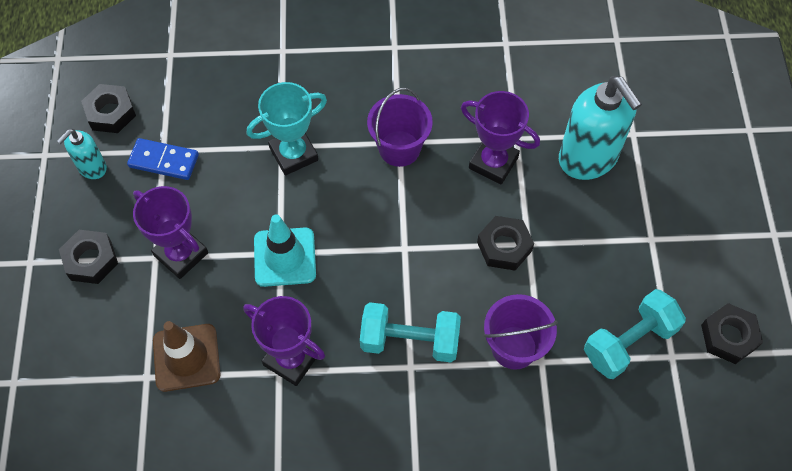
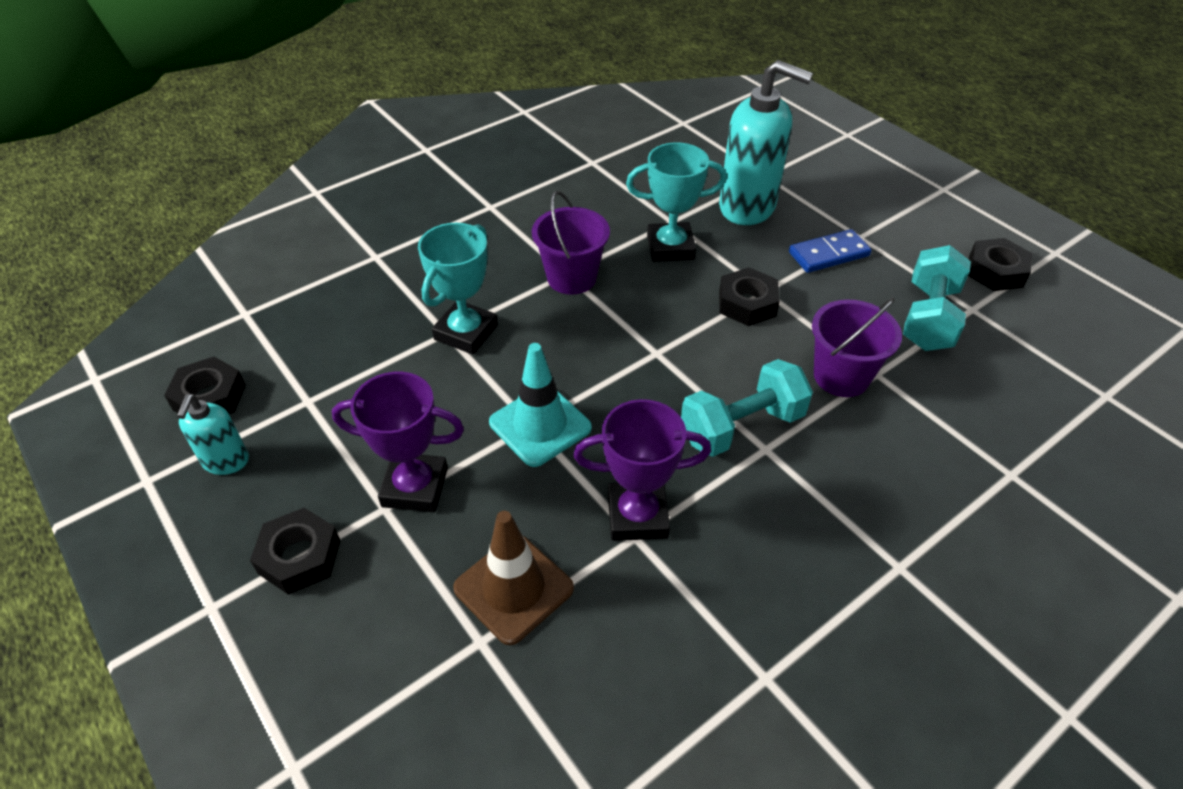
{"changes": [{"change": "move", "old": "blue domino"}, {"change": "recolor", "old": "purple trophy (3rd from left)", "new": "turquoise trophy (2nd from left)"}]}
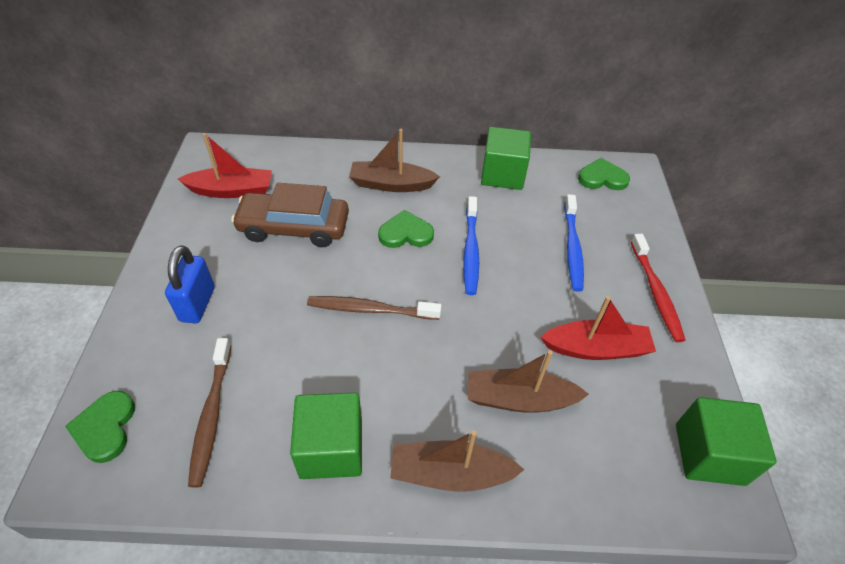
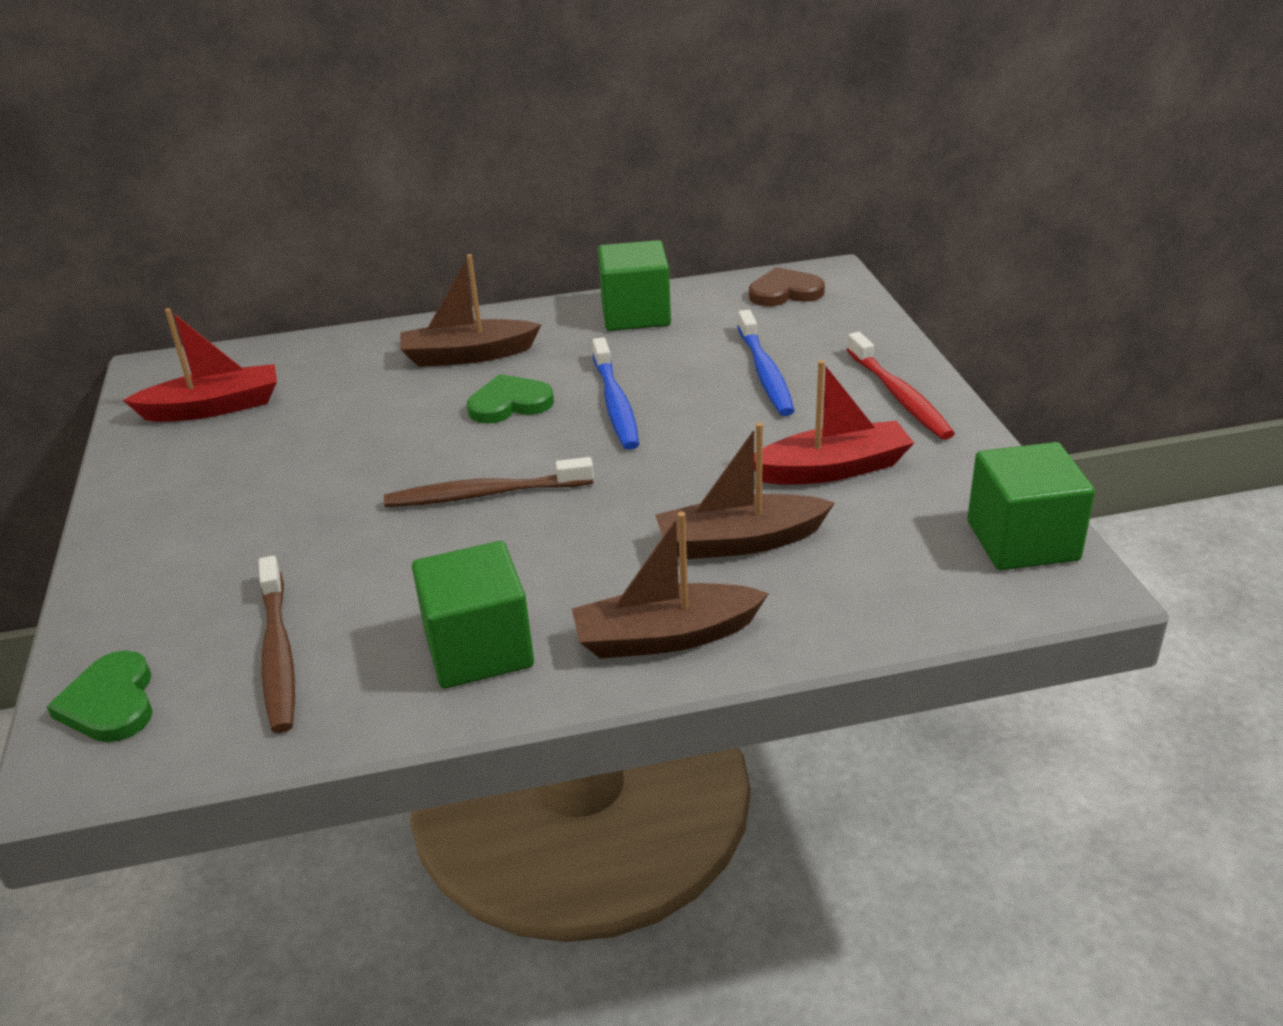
{"changes": [{"change": "delete", "old": "blue padlock"}, {"change": "delete", "old": "brown car"}, {"change": "recolor", "old": "green heart (3rd from left)", "new": "brown heart"}]}
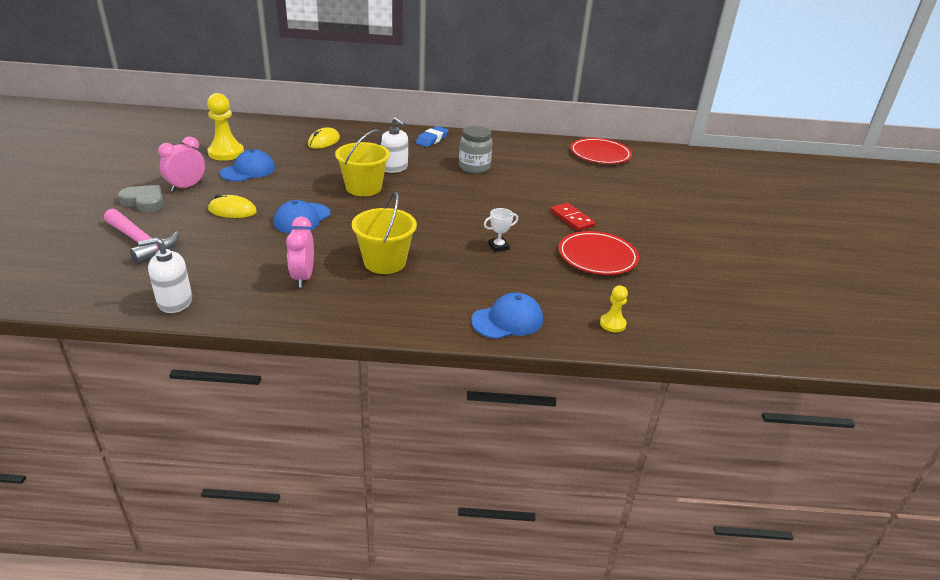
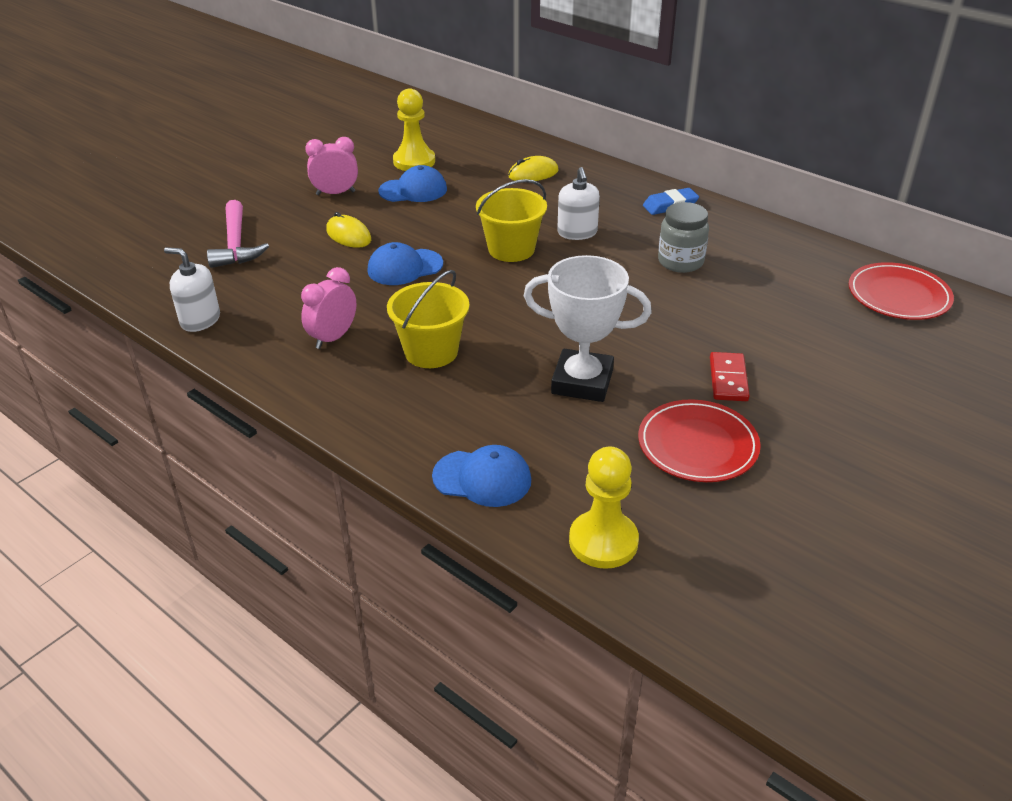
{"changes": [{"change": "delete", "old": "grey heart"}, {"change": "resize", "old": "white trophy", "factor": 2.34}, {"change": "resize", "old": "yellow pawn (2nd from left)", "factor": 1.85}]}
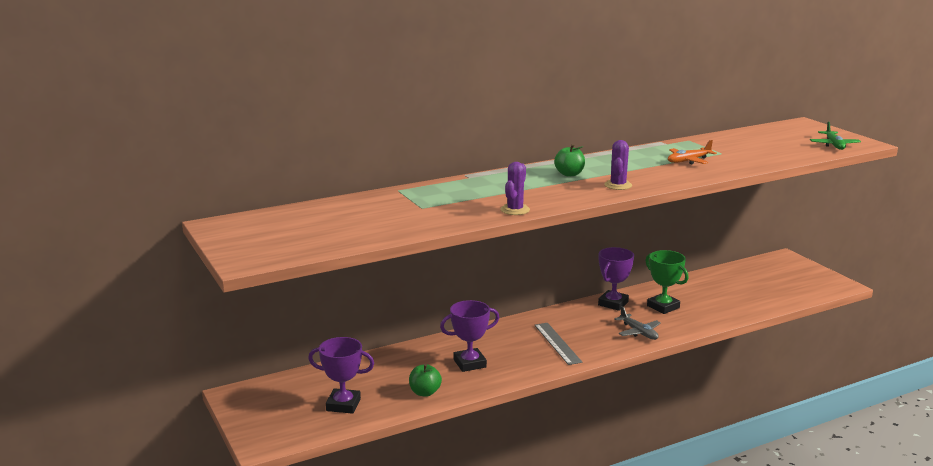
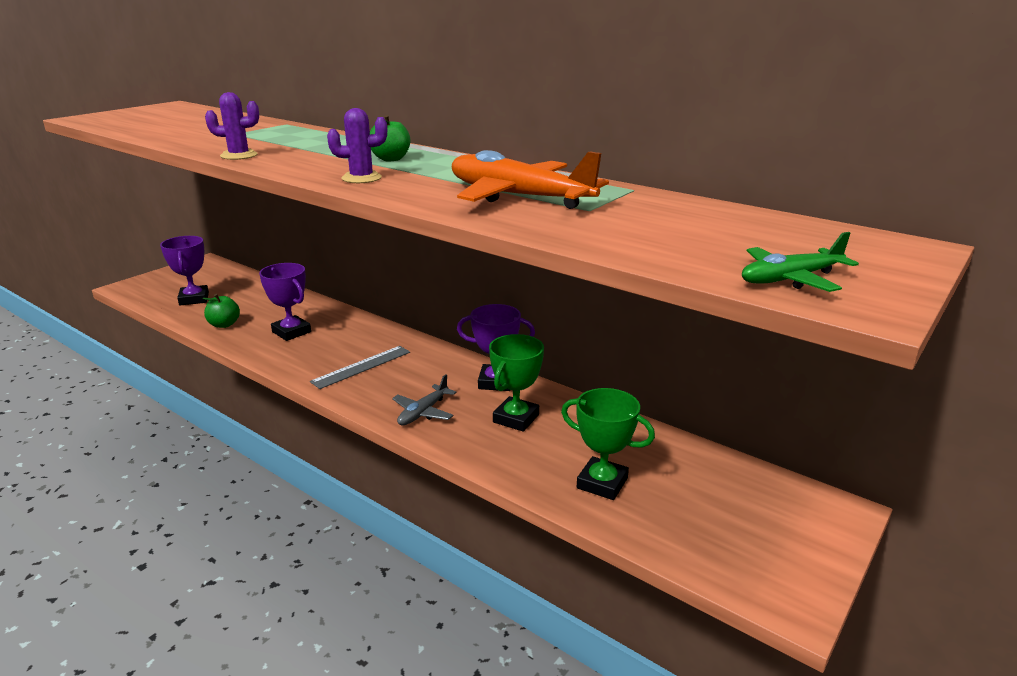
{"changes": [{"change": "insert", "new": "green trophy (2nd from left)"}, {"change": "resize", "old": "orange plane", "factor": 1.85}]}
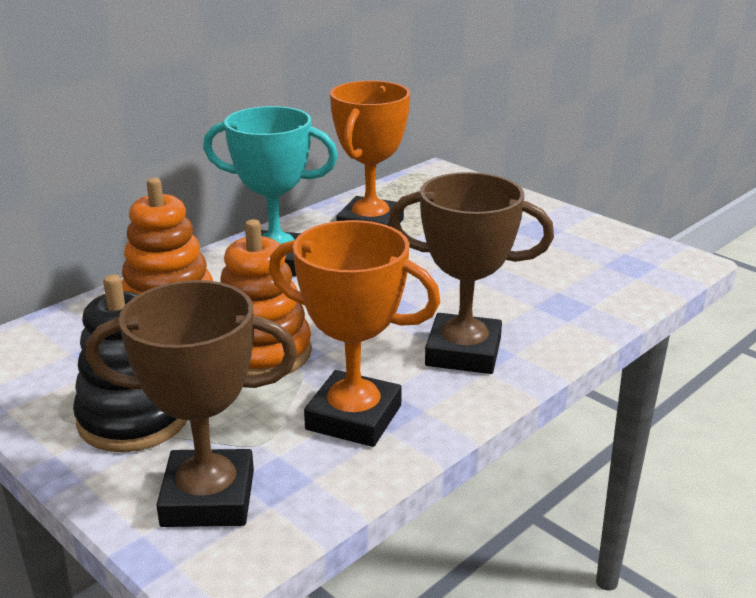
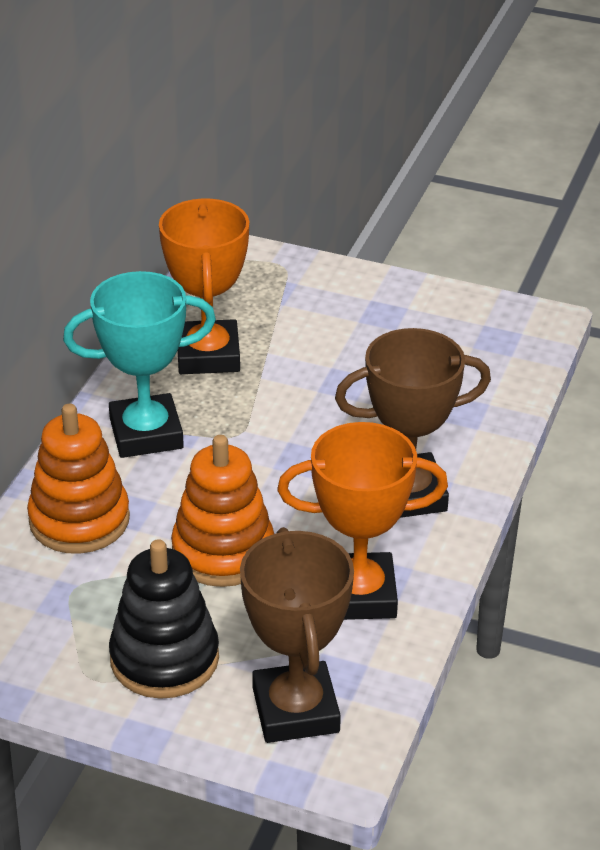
{"changes": [{"change": "rotate", "old": "brown trophy (1st from left)", "degrees": -75}]}
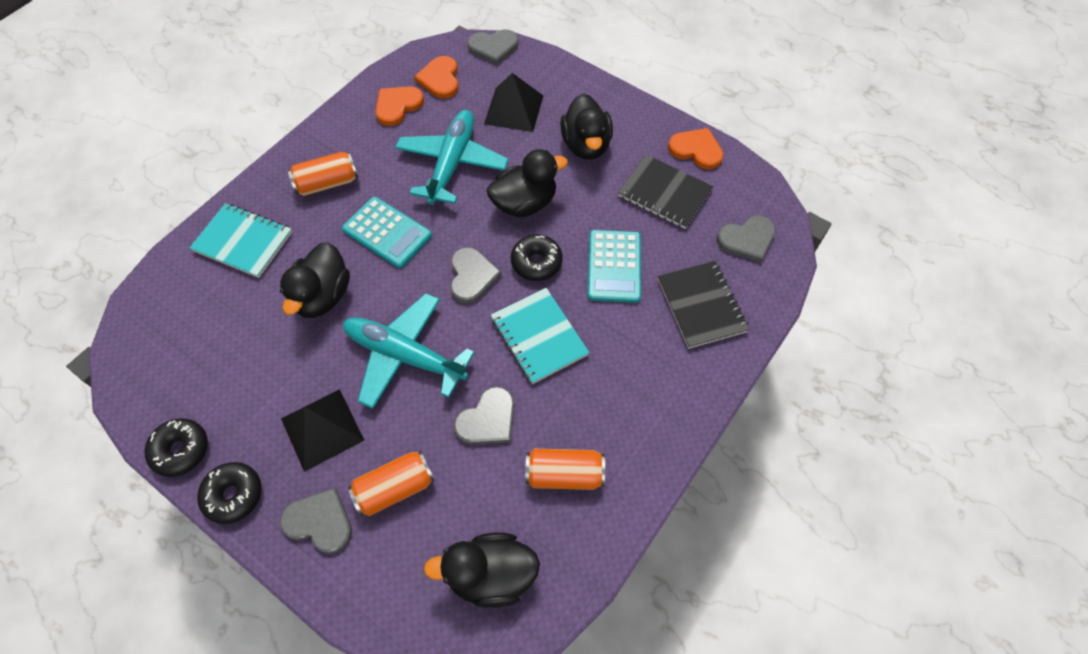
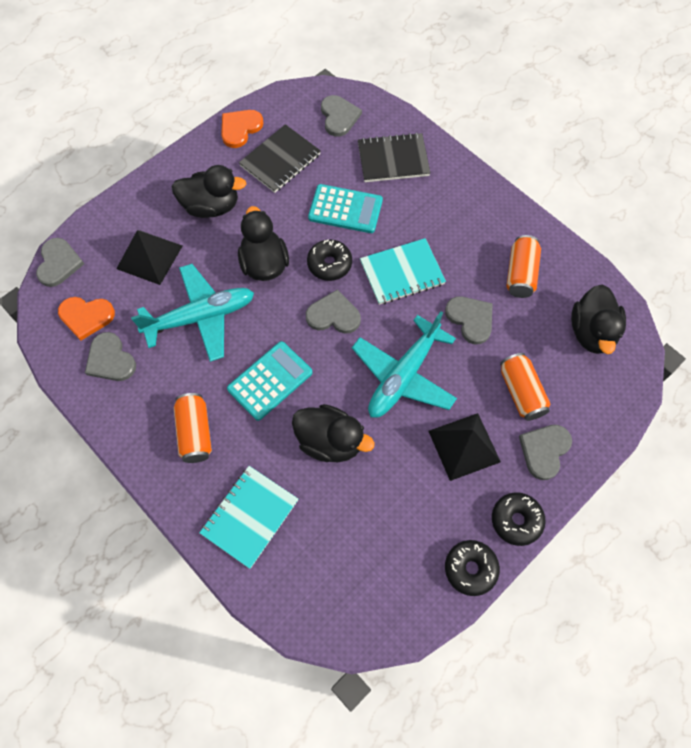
{"changes": [{"change": "recolor", "old": "orange heart (1st from left)", "new": "grey heart (2nd from left)"}, {"change": "rotate", "old": "turquoise plane (2nd from left in the first image)", "degrees": 135}]}
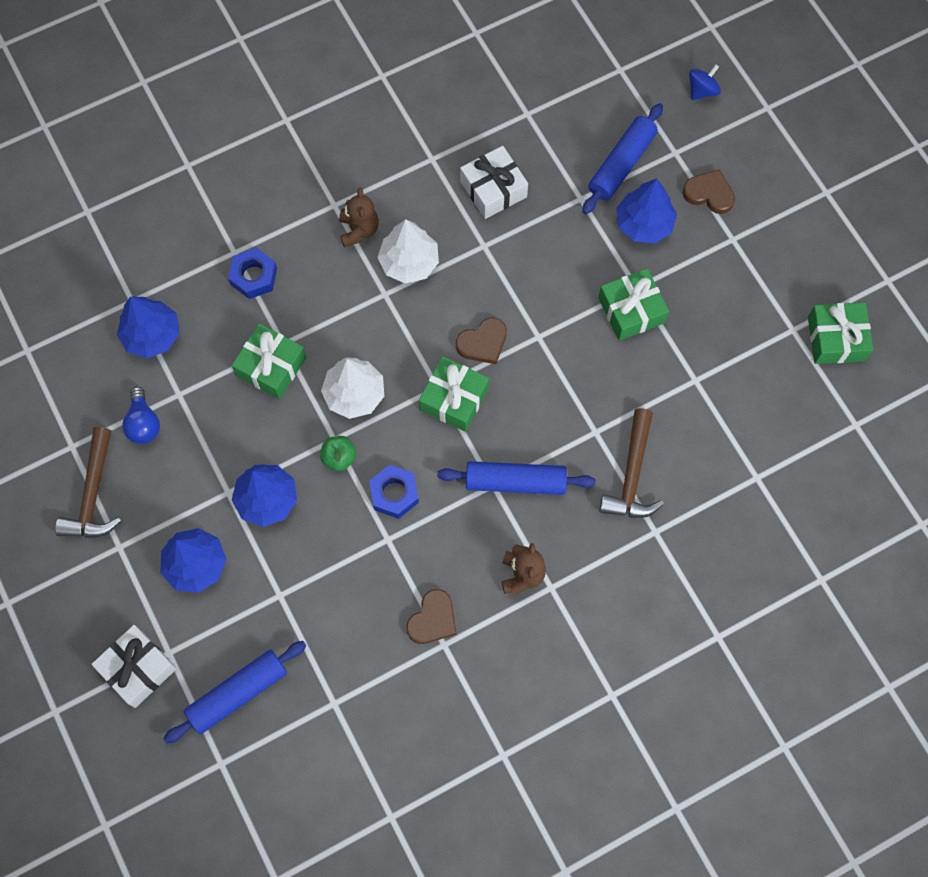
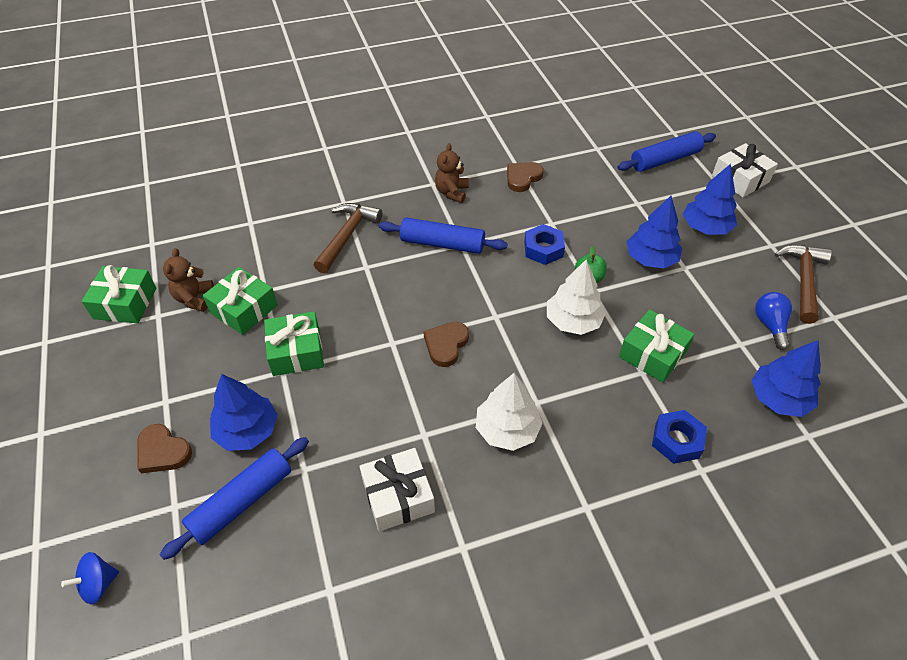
{"changes": [{"change": "move", "old": "brown teddy bear (1st from left)"}, {"change": "move", "old": "green gift (2nd from left)"}, {"change": "rotate", "old": "brown heart (2nd from left)", "degrees": -45}]}
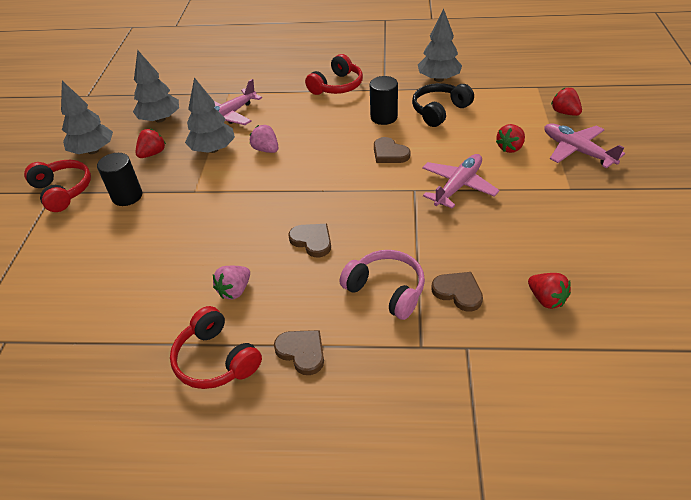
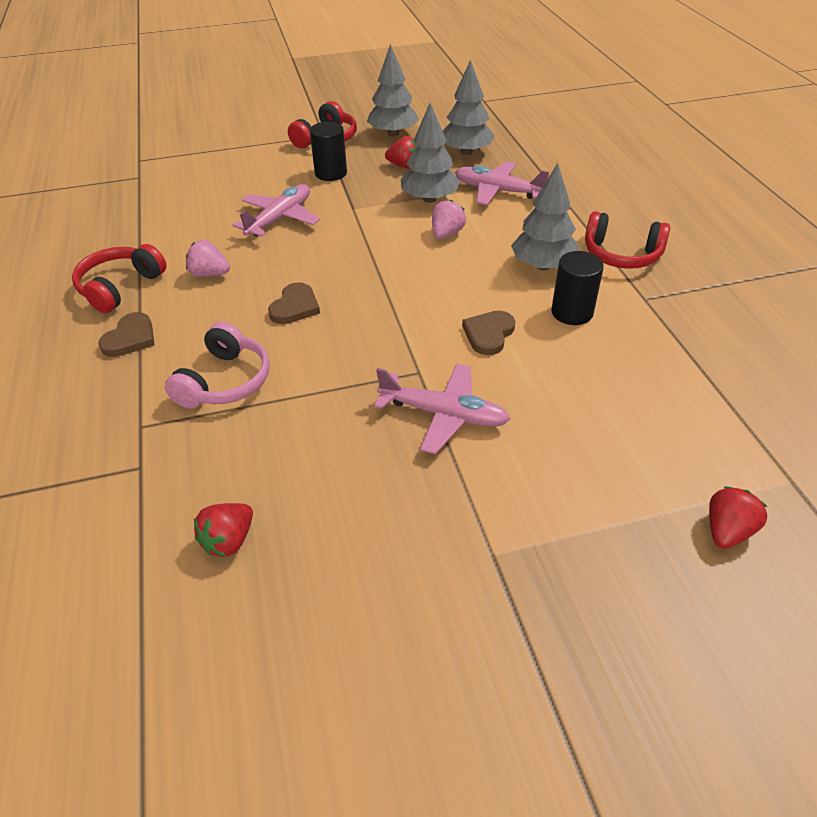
{"changes": [{"change": "delete", "old": "black headphones"}, {"change": "delete", "old": "brown heart (4th from left)"}, {"change": "delete", "old": "red strawberry (2nd from left)"}, {"change": "move", "old": "grey tree (4th from left)"}, {"change": "move", "old": "pink plane (3rd from left in the first image)", "new": "pink plane (1st from left)"}]}
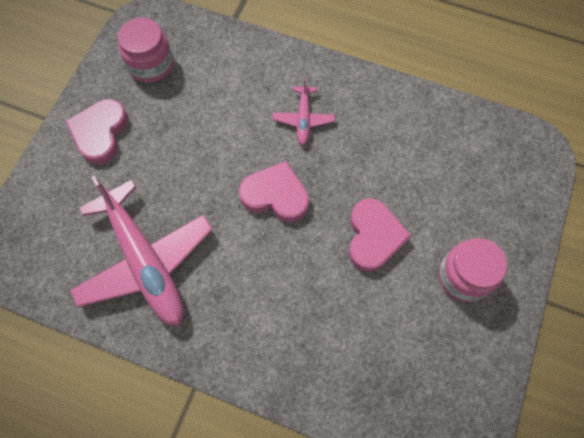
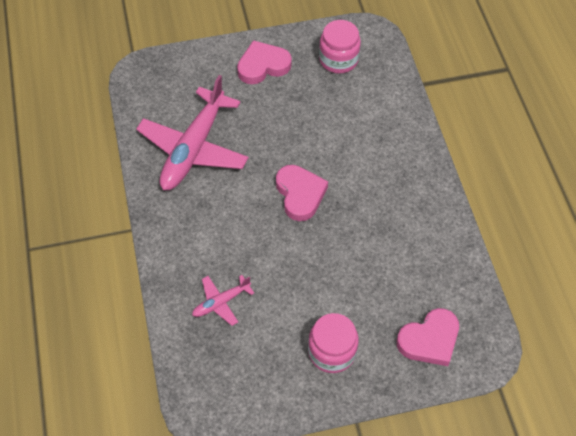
{"changes": [{"change": "move", "old": "pink plane (2nd from left)"}, {"change": "move", "old": "pink heart (3rd from left)"}]}
